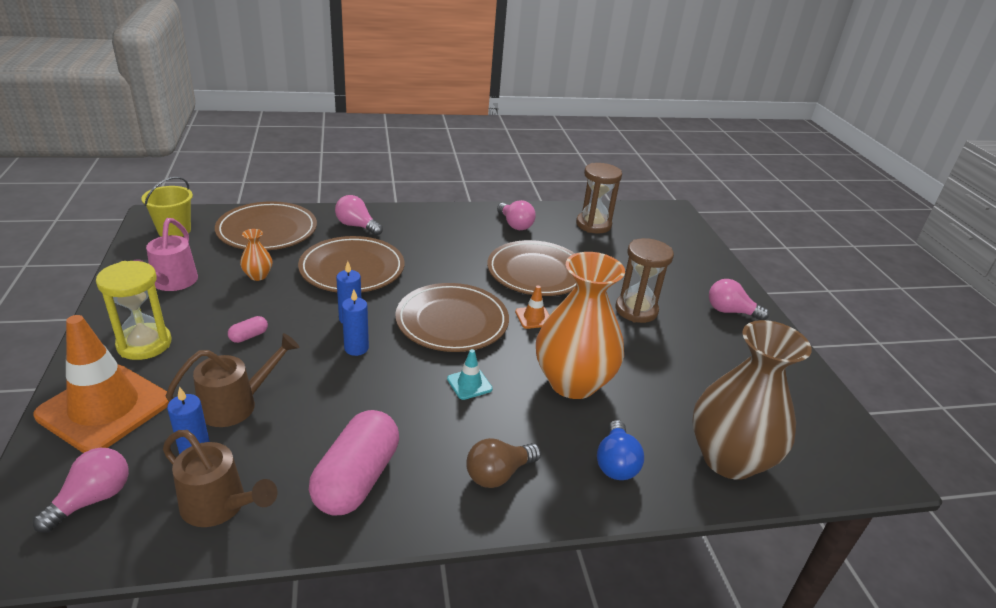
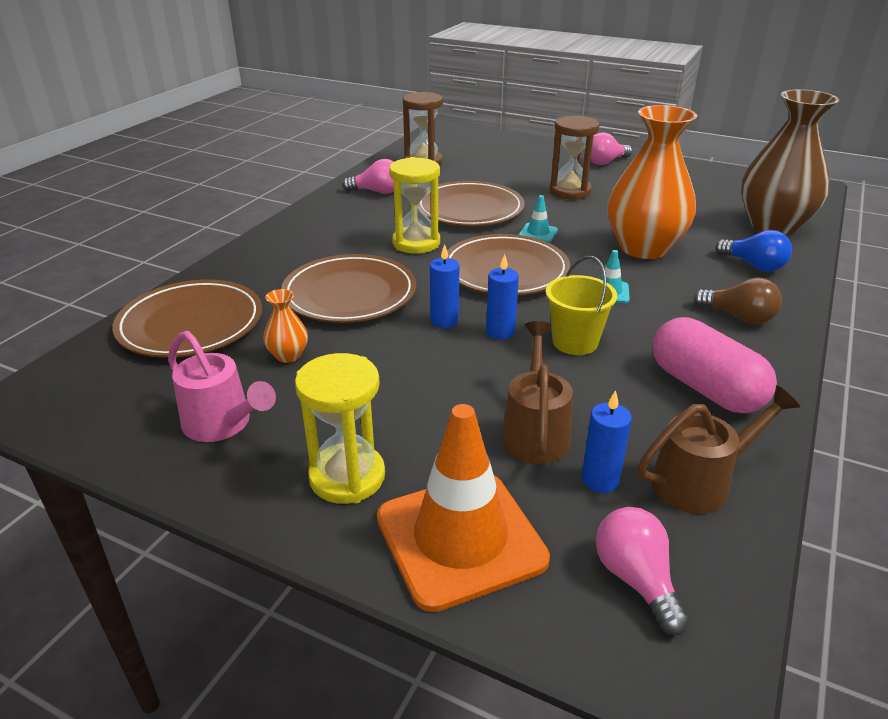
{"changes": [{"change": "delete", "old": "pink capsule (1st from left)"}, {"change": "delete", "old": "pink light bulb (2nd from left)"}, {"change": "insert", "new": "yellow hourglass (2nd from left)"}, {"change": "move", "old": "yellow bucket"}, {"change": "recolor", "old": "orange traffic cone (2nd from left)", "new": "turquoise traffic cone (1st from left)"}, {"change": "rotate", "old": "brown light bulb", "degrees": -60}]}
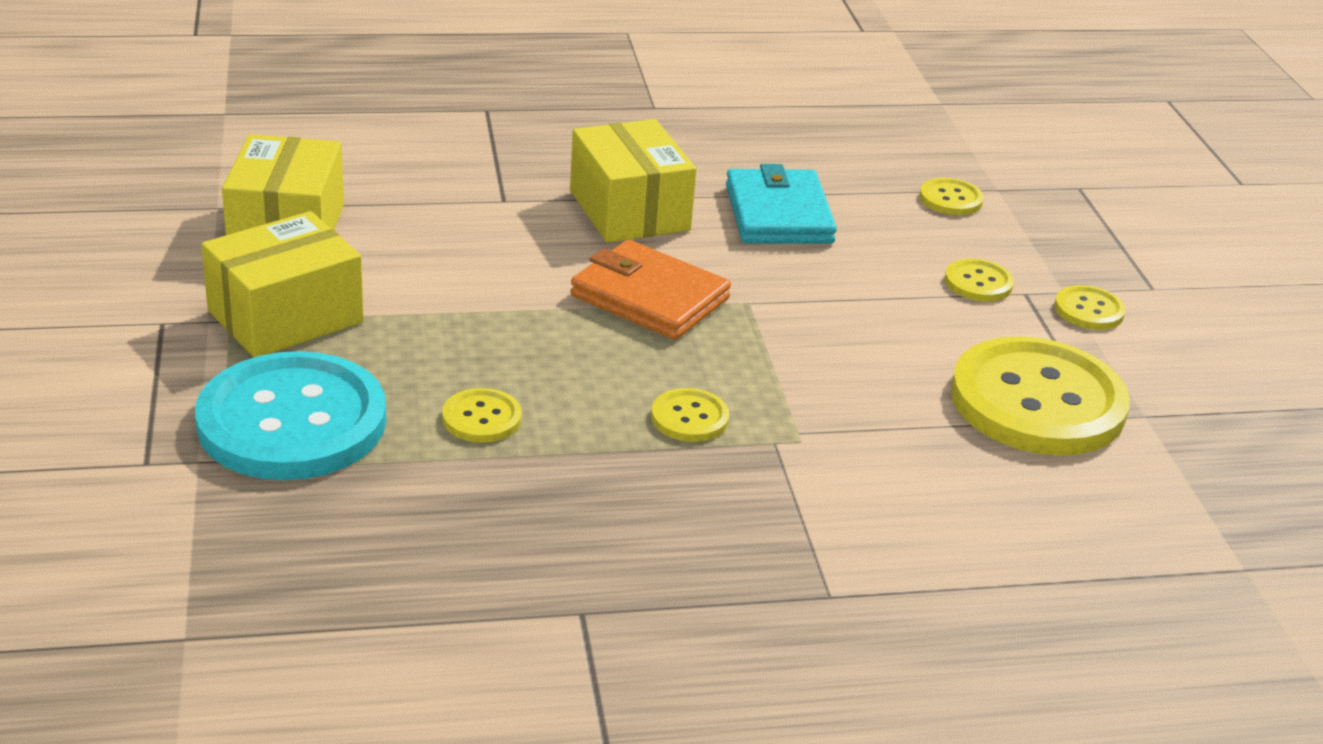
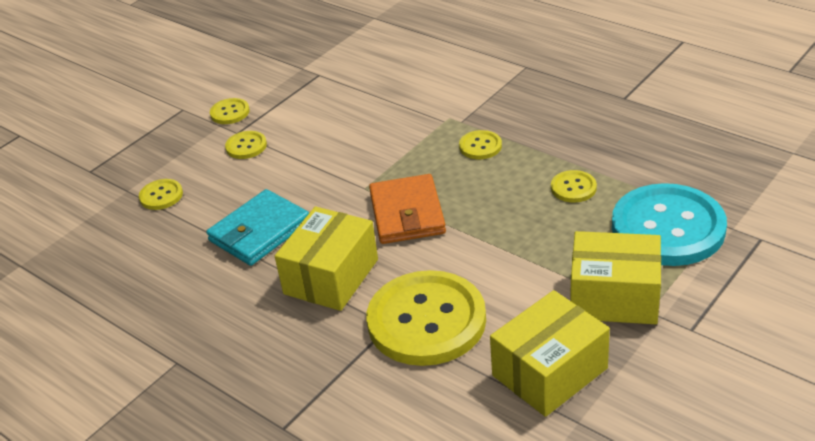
{"changes": [{"change": "move", "old": "yellow button (5th from left in the first image)", "new": "yellow button (4th from left)"}]}
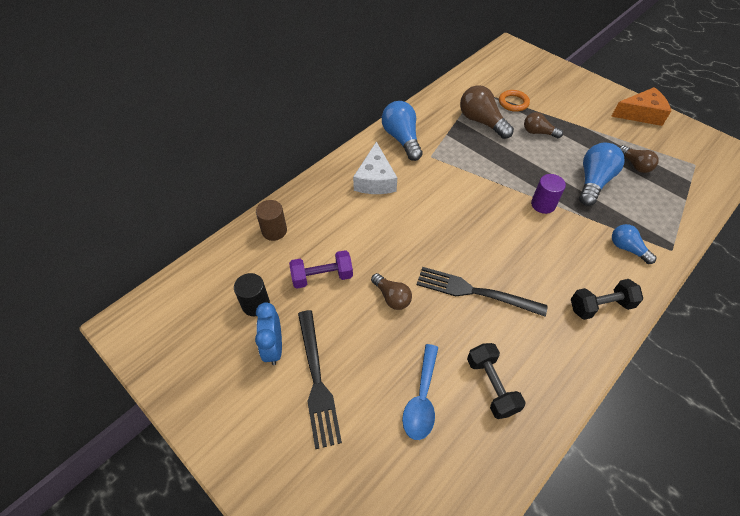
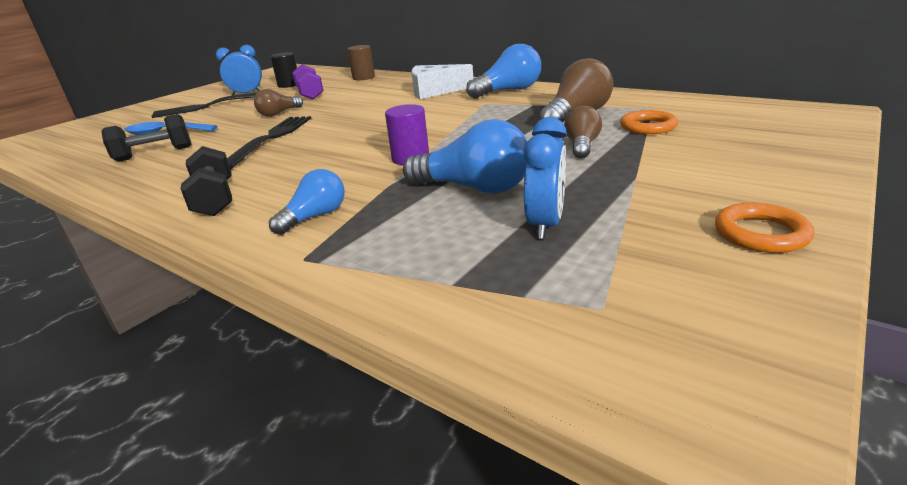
{"changes": [{"change": "replace", "old": "orange cheese", "new": "orange ring (2nd from left)"}, {"change": "replace", "old": "brown light bulb (4th from left)", "new": "blue clock (2nd from left)"}]}
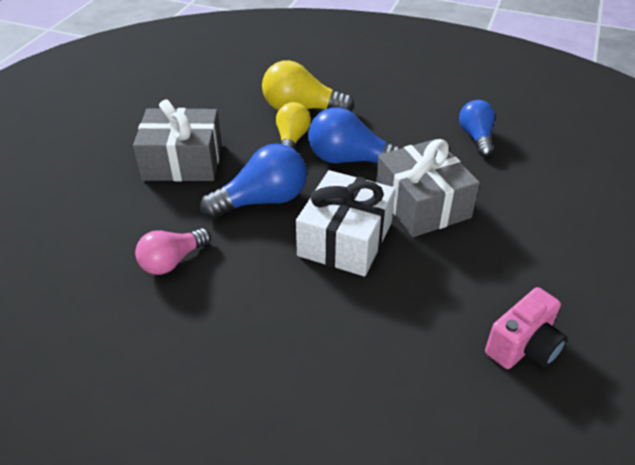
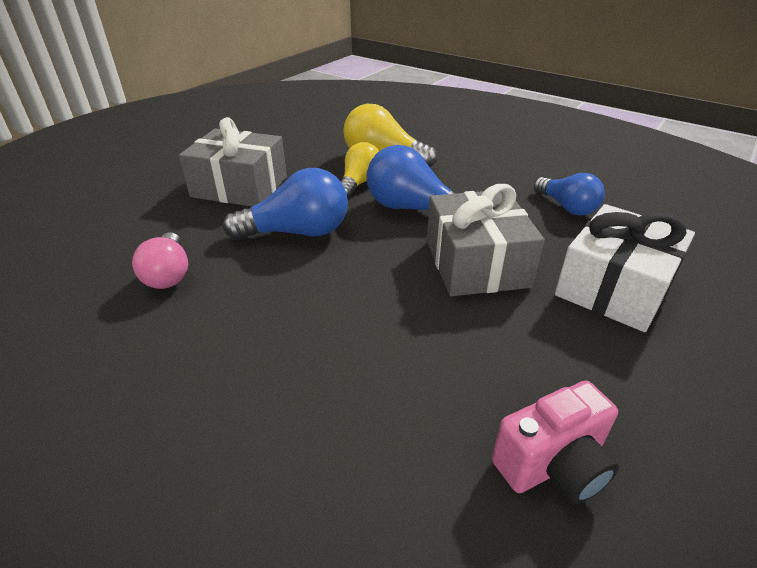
{"changes": [{"change": "move", "old": "white gift"}, {"change": "rotate", "old": "pink light bulb", "degrees": -75}, {"change": "rotate", "old": "blue light bulb (3rd from left)", "degrees": 135}]}
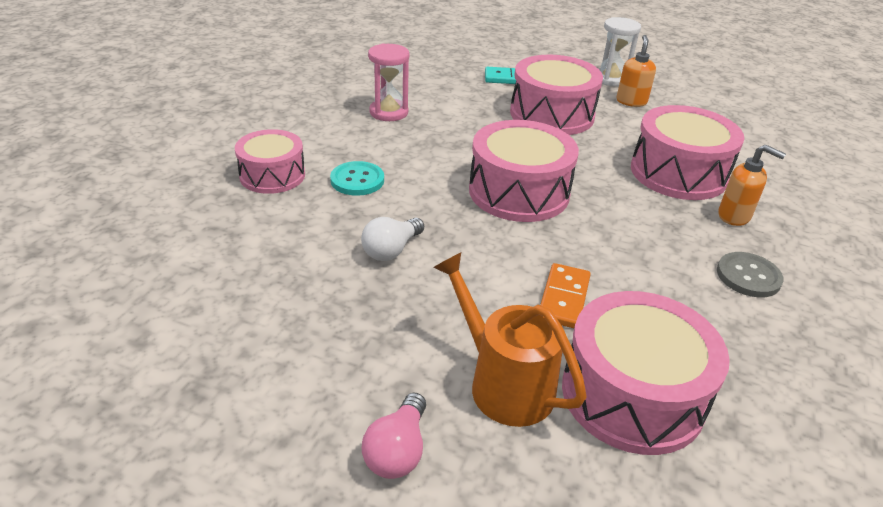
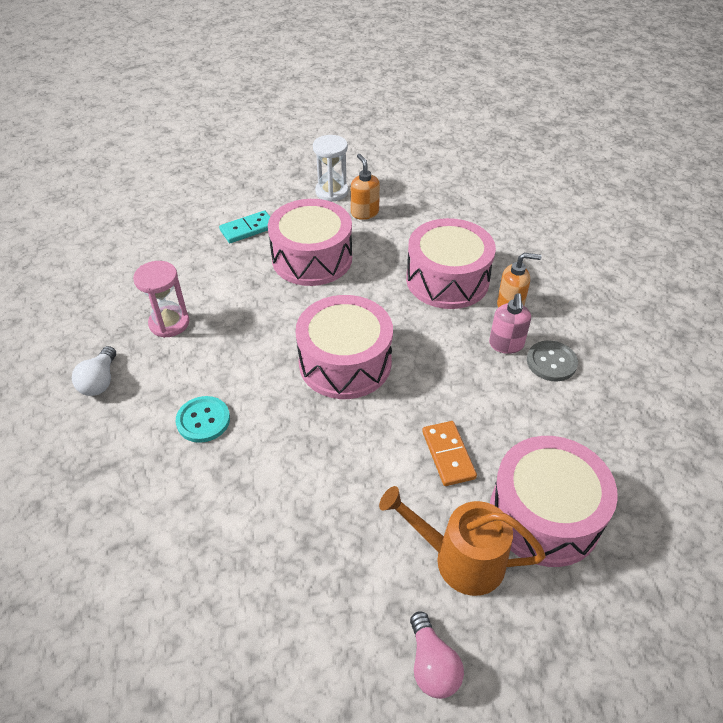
{"changes": [{"change": "delete", "old": "pink drum (1st from left)"}, {"change": "insert", "new": "pink soap dispenser"}, {"change": "move", "old": "white light bulb"}]}
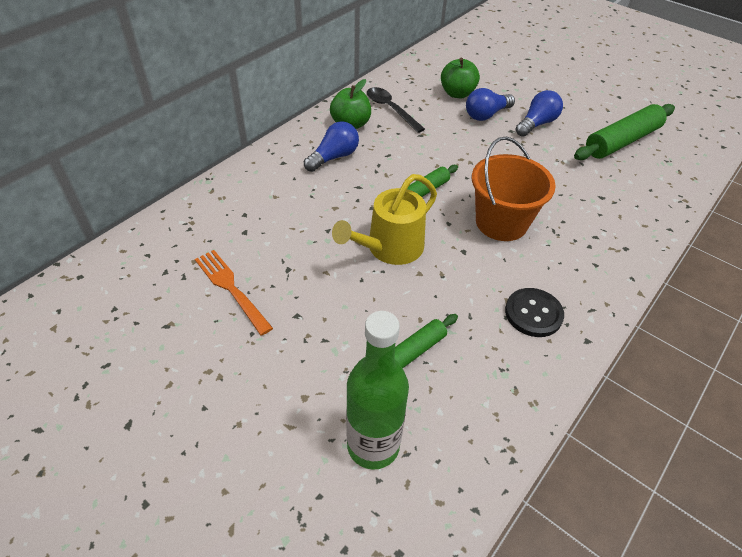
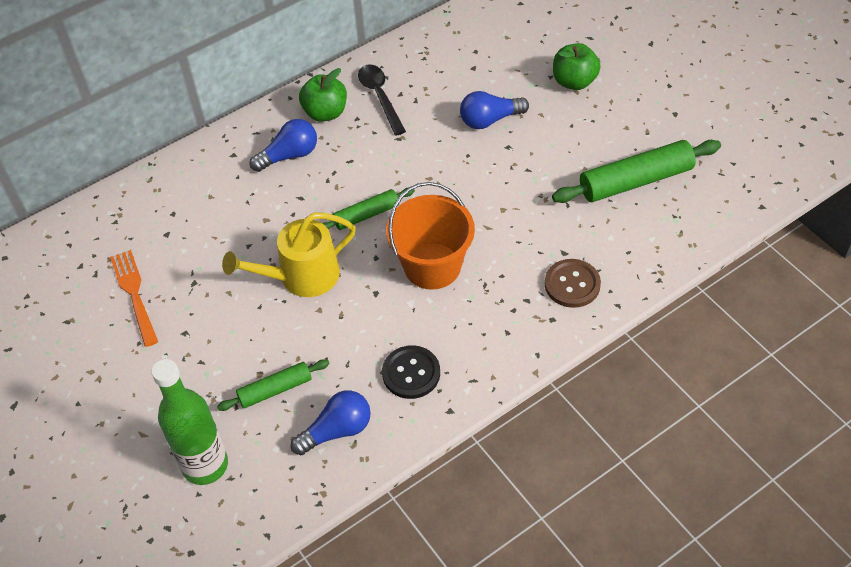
{"changes": [{"change": "insert", "new": "brown button"}, {"change": "move", "old": "green apple (2nd from left)"}, {"change": "move", "old": "blue light bulb (3rd from left in the first image)", "new": "blue light bulb (2nd from left)"}]}
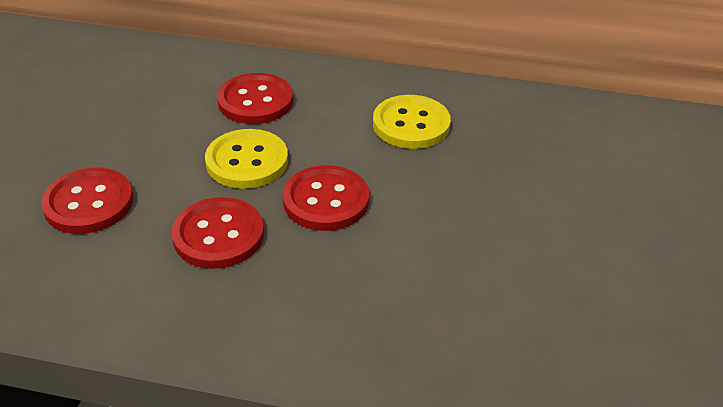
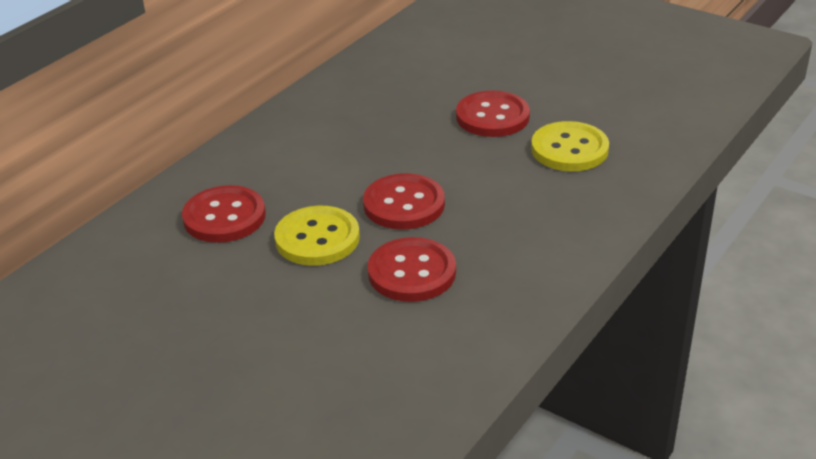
{"changes": [{"change": "move", "old": "red button (1st from left in the first image)", "new": "red button (4th from left)"}, {"change": "move", "old": "yellow button (2nd from left)"}]}
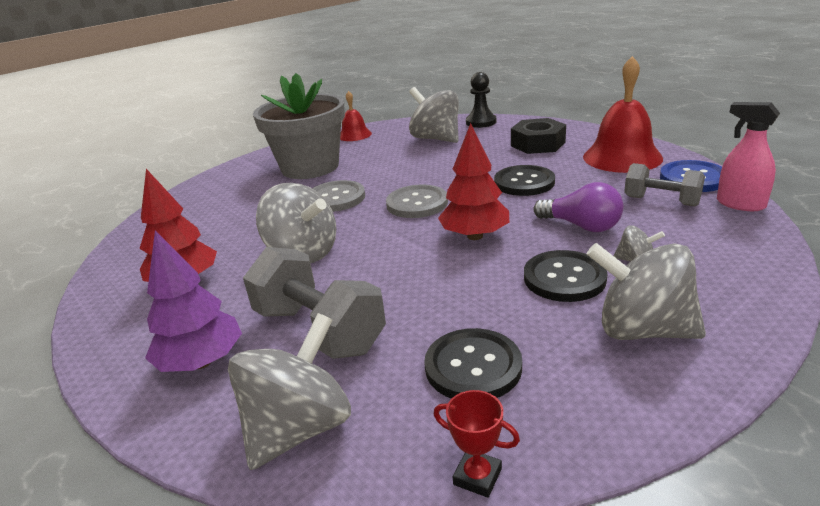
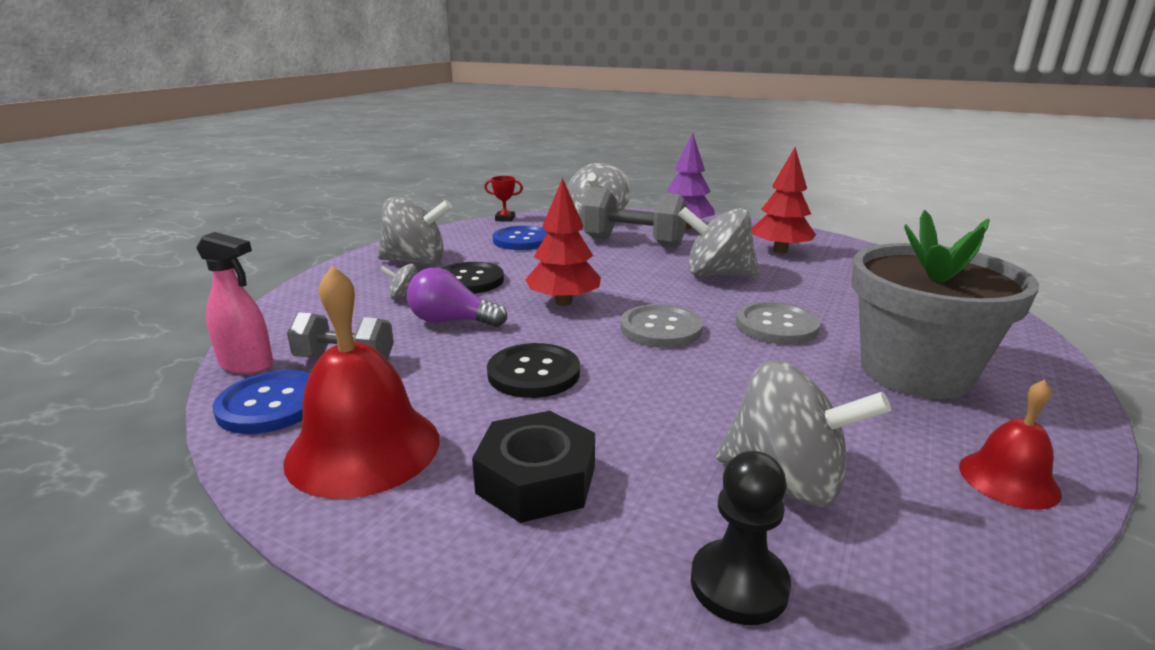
{"changes": [{"change": "recolor", "old": "black button (1st from left)", "new": "blue button (2nd from left)"}]}
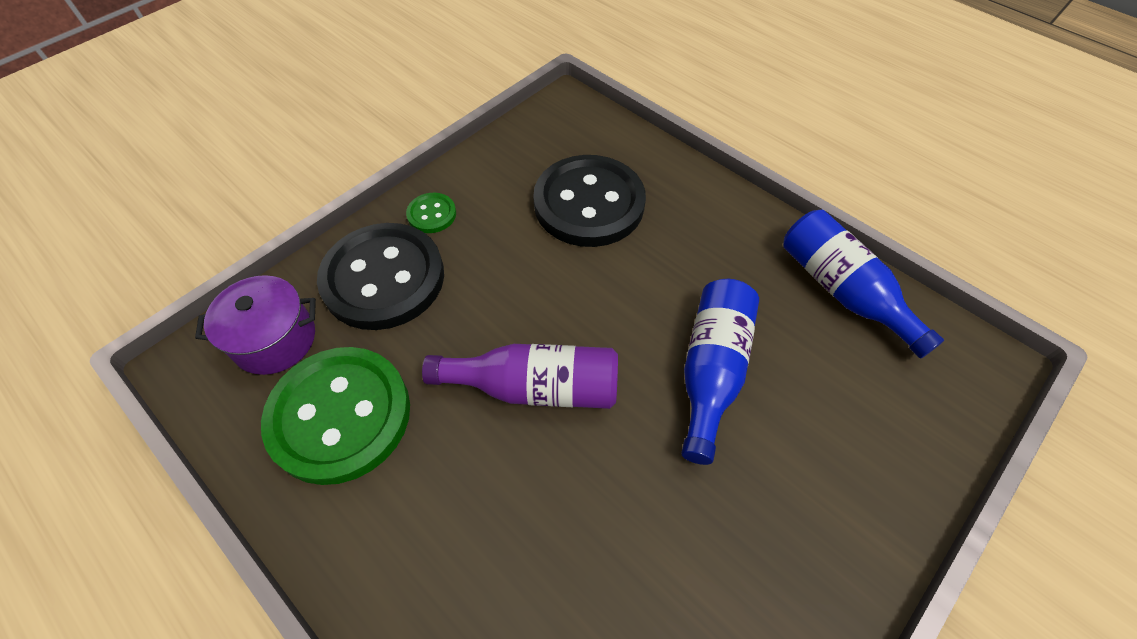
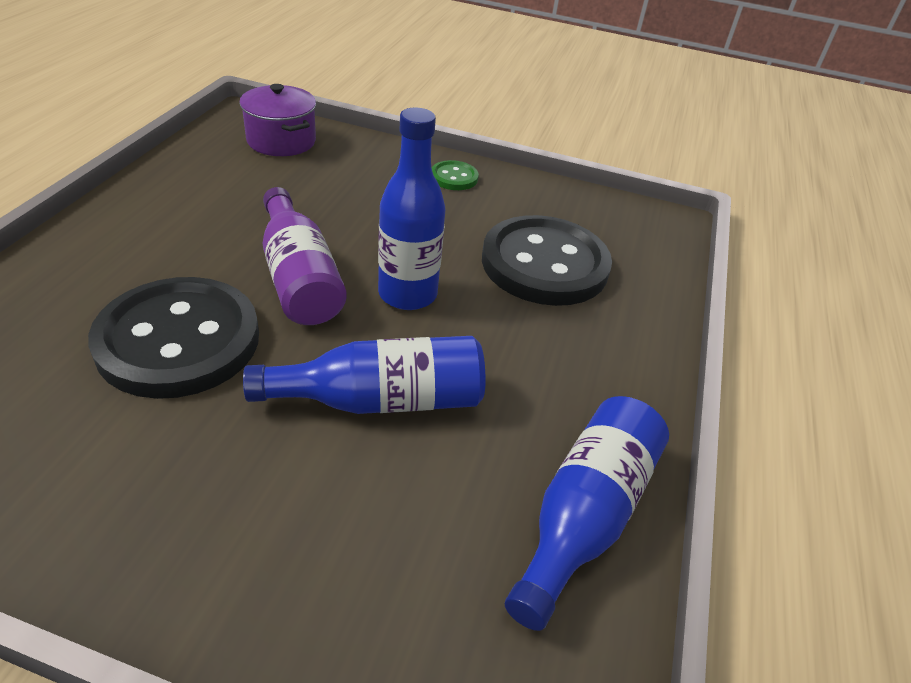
{"changes": [{"change": "delete", "old": "green button (1st from left)"}, {"change": "insert", "new": "blue bottle (2nd from left)"}, {"change": "move", "old": "black button (1st from left)"}]}
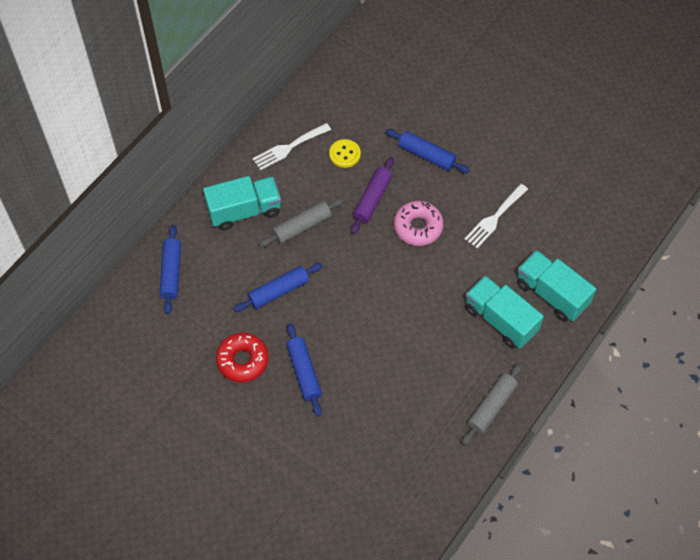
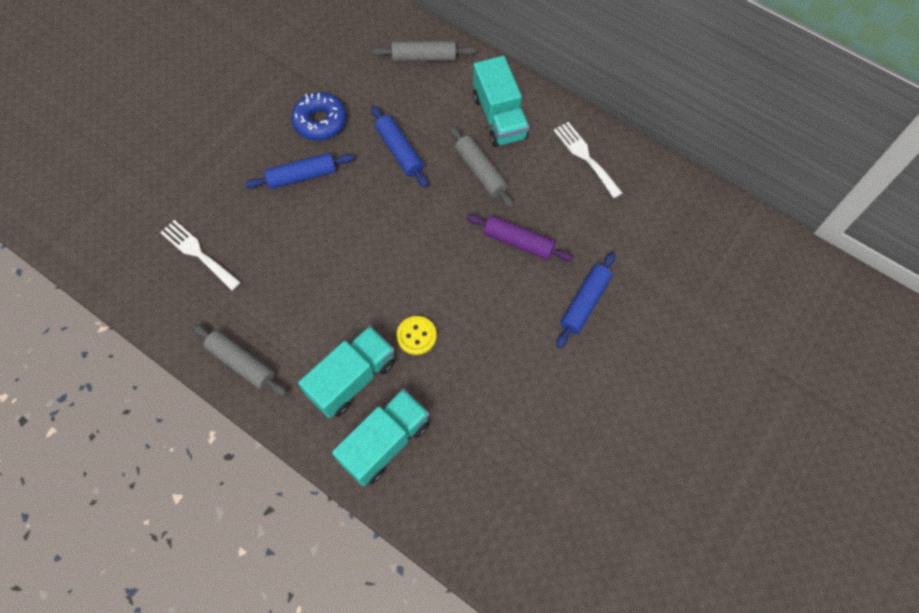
{"changes": [{"change": "delete", "old": "pink donut"}, {"change": "move", "old": "yellow button"}, {"change": "move", "old": "white fork (2nd from left in the first image)", "new": "white fork (1st from left)"}, {"change": "recolor", "old": "blue rolling pin (1st from left)", "new": "grey rolling pin (2nd from left)"}, {"change": "recolor", "old": "red donut", "new": "blue donut"}]}
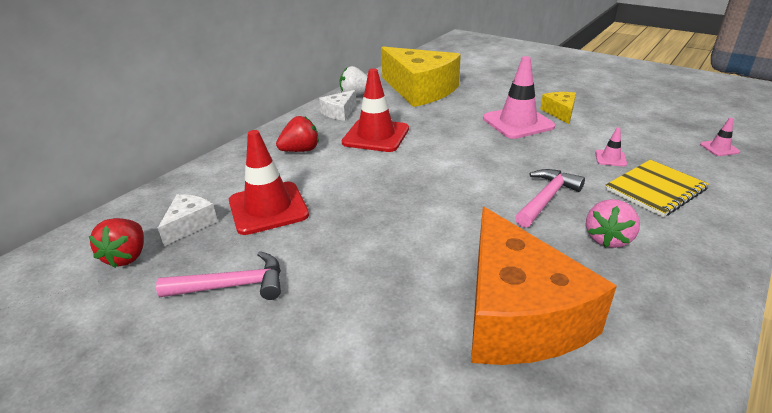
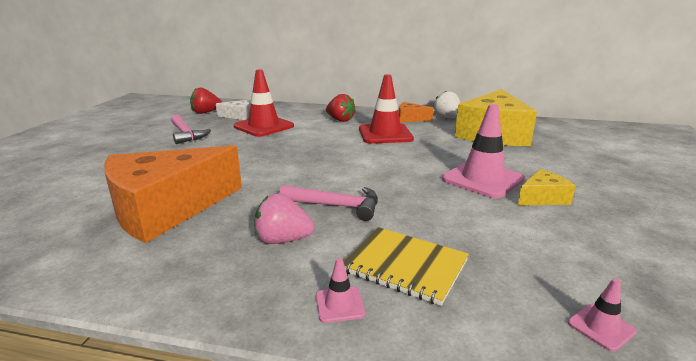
{"changes": [{"change": "move", "old": "pink traffic cone (2nd from left in the first image)", "new": "pink traffic cone (1st from left)"}, {"change": "recolor", "old": "white cheese (2nd from left)", "new": "orange cheese (2nd from left)"}]}
